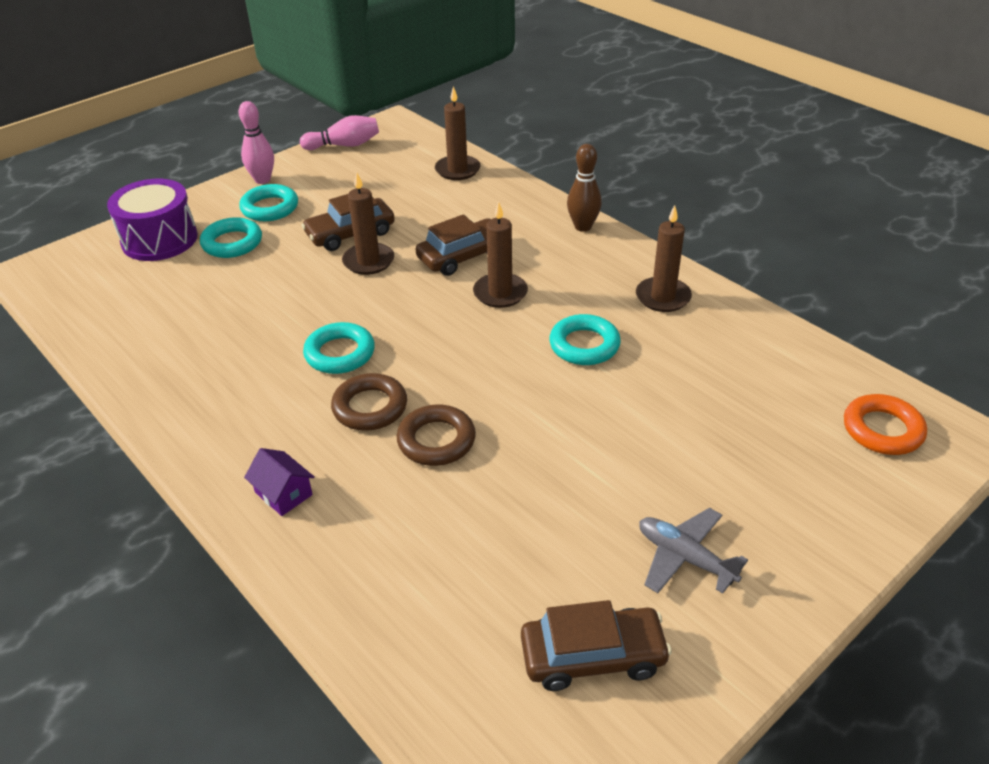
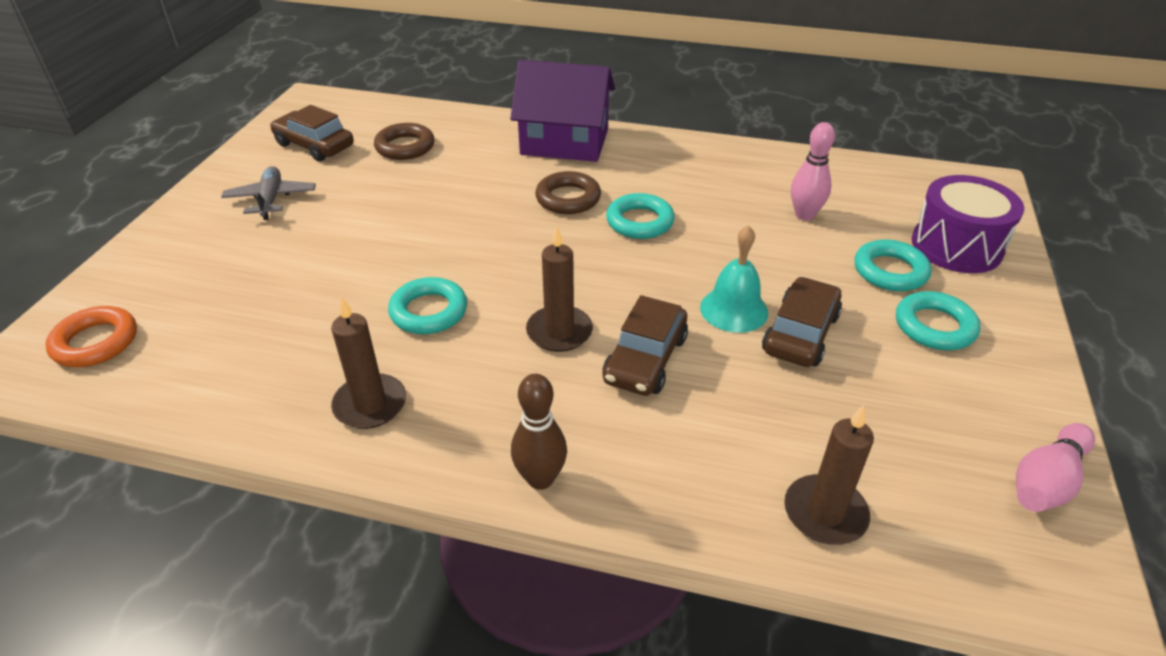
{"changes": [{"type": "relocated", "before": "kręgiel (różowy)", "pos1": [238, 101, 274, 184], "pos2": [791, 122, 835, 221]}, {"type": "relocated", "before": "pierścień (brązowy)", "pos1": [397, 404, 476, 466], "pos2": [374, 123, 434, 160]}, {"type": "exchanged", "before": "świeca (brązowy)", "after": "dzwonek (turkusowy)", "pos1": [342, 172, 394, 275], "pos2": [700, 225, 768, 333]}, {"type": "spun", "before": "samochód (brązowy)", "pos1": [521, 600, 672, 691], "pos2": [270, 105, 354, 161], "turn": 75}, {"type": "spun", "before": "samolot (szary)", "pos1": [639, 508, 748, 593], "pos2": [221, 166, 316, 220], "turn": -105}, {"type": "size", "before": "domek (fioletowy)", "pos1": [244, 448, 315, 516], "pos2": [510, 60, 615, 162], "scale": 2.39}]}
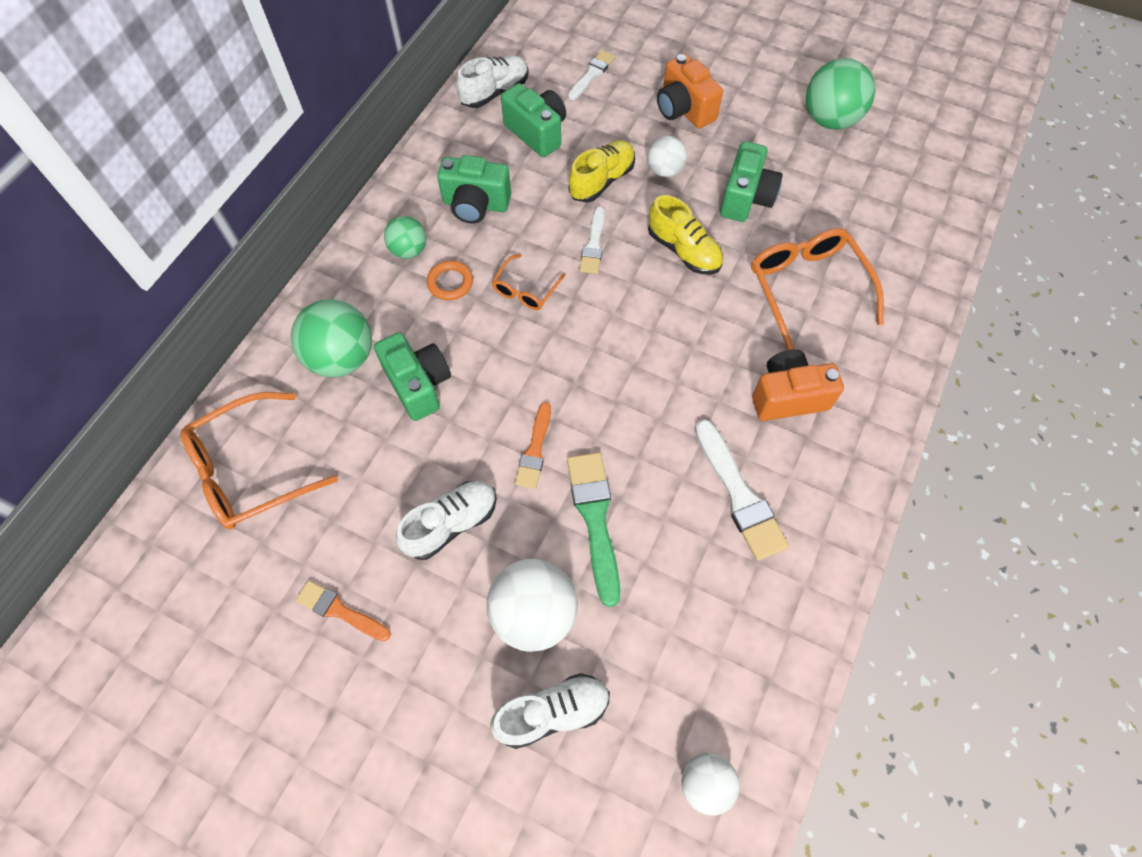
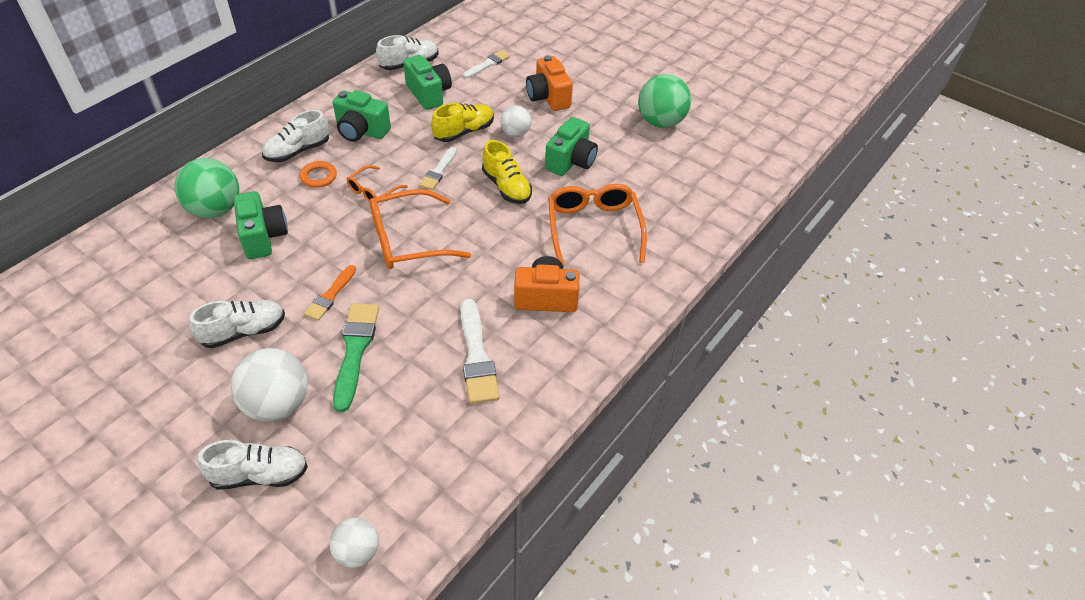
{"changes": [{"type": "missing", "before": "pędzel (pomarańczowy)", "pos1": [296, 581, 391, 641]}, {"type": "relocated", "before": "okulary (pomarańczowy)", "pos1": [180, 392, 338, 530], "pos2": [370, 189, 471, 269]}, {"type": "exchanged", "before": "piłka (zielony)", "after": "but (biały)", "pos1": [384, 216, 426, 259], "pos2": [262, 110, 329, 162]}]}
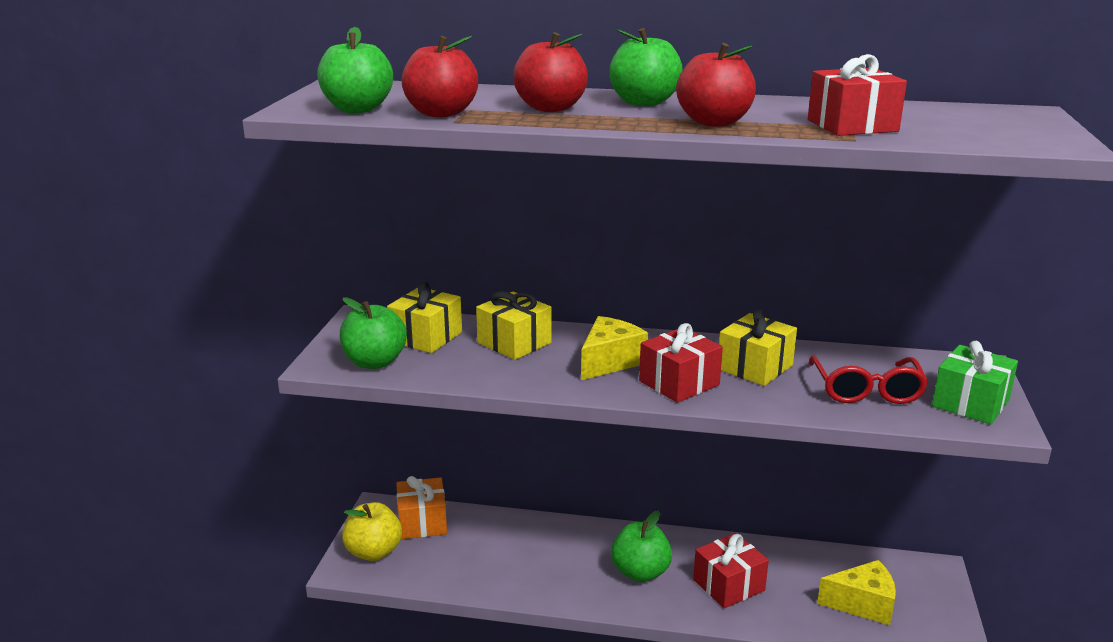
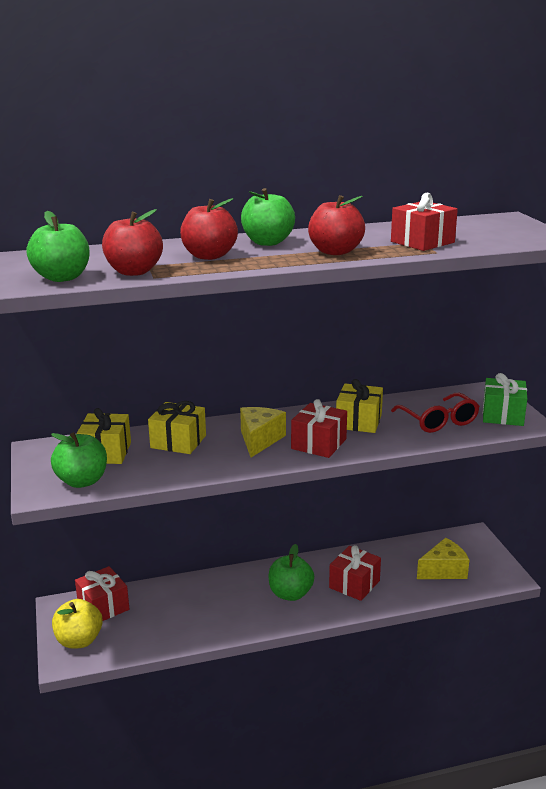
{"changes": [{"type": "colour", "before": "prezent (pomarańczowy)", "after": "prezent (czerwony)", "pos1": [396, 476, 447, 539], "pos2": [75, 566, 129, 621]}]}
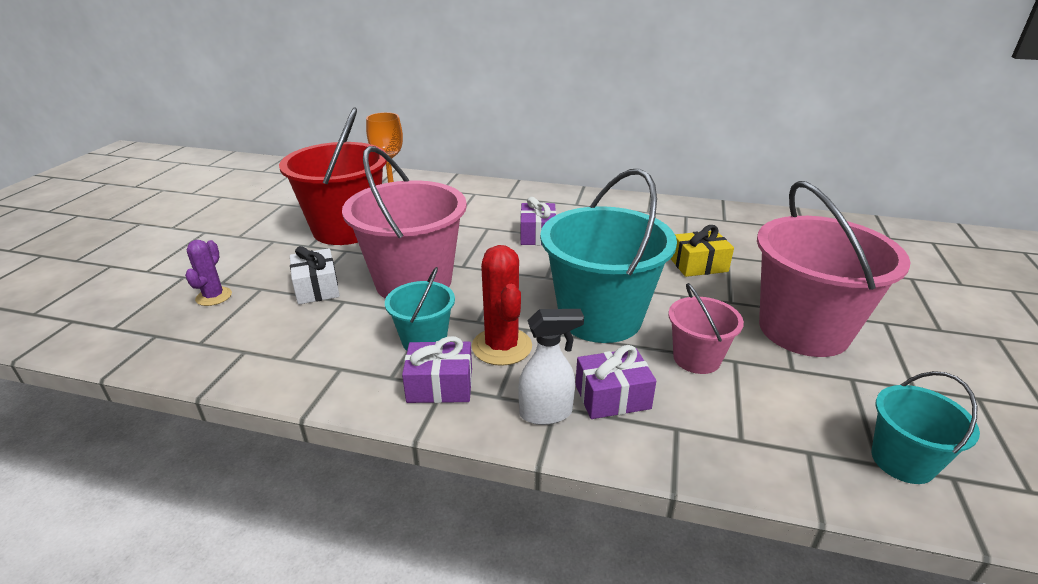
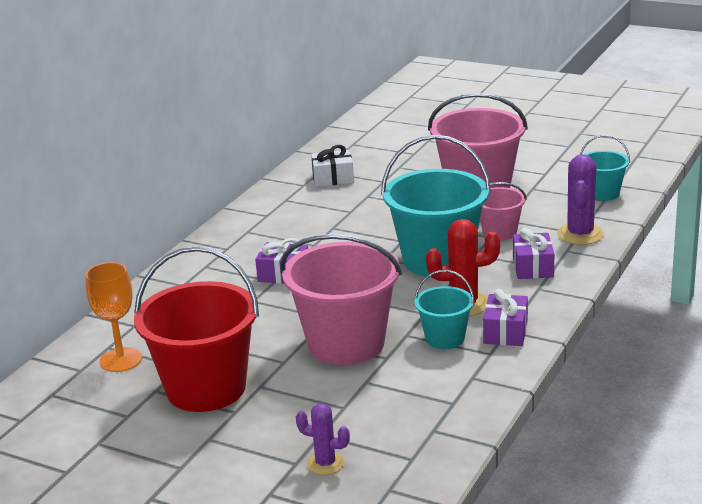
{"changes": [{"type": "missing", "before": "spryskiwacz (biały)", "pos1": [518, 309, 584, 425]}, {"type": "missing", "before": "prezent (żółty)", "pos1": [671, 225, 734, 277]}, {"type": "appeared", "after": "kaktus (fioletowy)", "pos2": [557, 154, 604, 245]}, {"type": "relocated", "before": "prezent (biały)", "pos1": [290, 246, 340, 305], "pos2": [311, 145, 354, 187]}]}
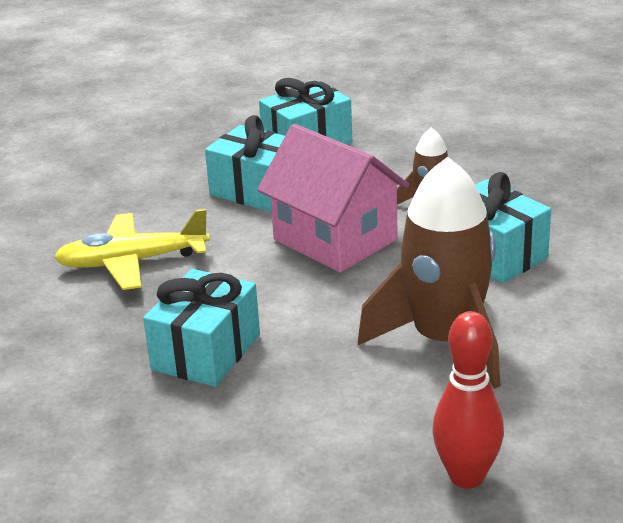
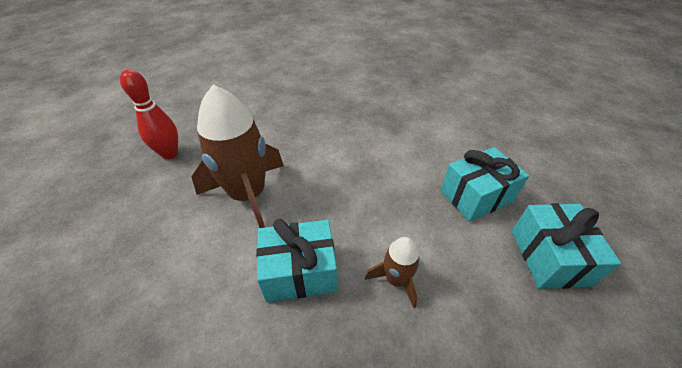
{"changes": [{"type": "missing", "before": "samolot (żółty)", "pos1": [54, 209, 210, 290]}, {"type": "missing", "before": "prezent (turkusowy)", "pos1": [143, 269, 260, 387]}, {"type": "missing", "before": "domek (różowy)", "pos1": [257, 124, 409, 272]}]}
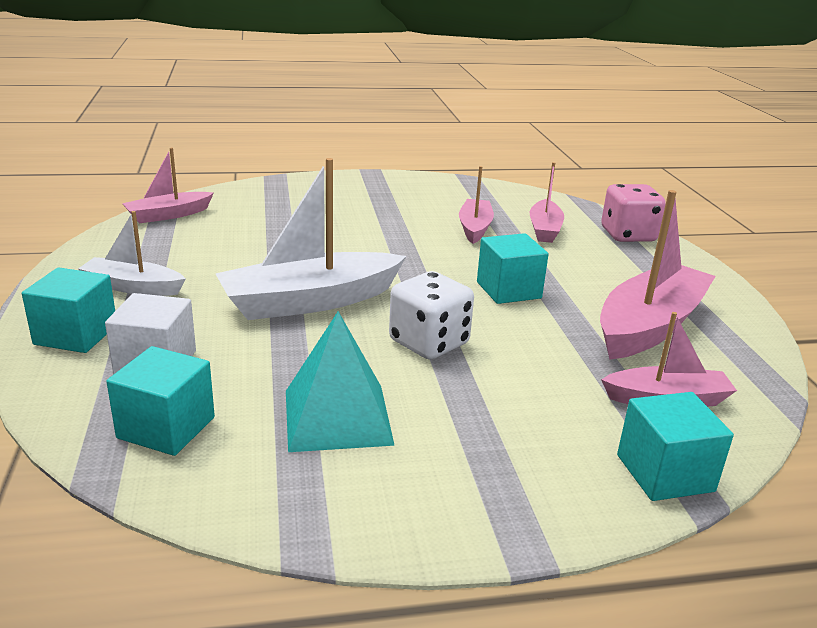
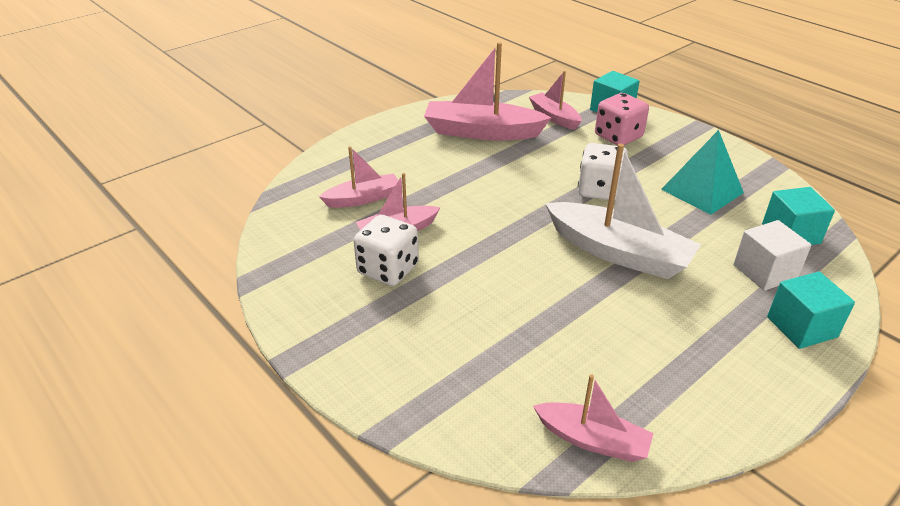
{"changes": [{"type": "missing", "before": "łódka (biały)", "pos1": [78, 211, 186, 296]}, {"type": "missing", "before": "sześcian (turkusowy)", "pos1": [477, 233, 549, 304]}, {"type": "appeared", "after": "kostka do gry (biały)", "pos2": [353, 215, 419, 286]}, {"type": "relocated", "before": "kostka do gry (różowy)", "pos1": [601, 184, 666, 242], "pos2": [595, 93, 649, 145]}]}
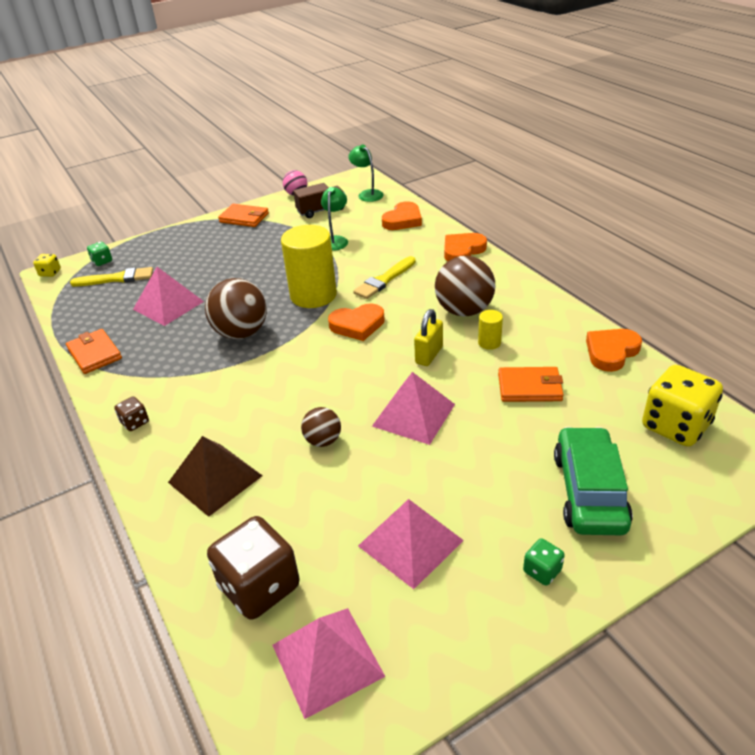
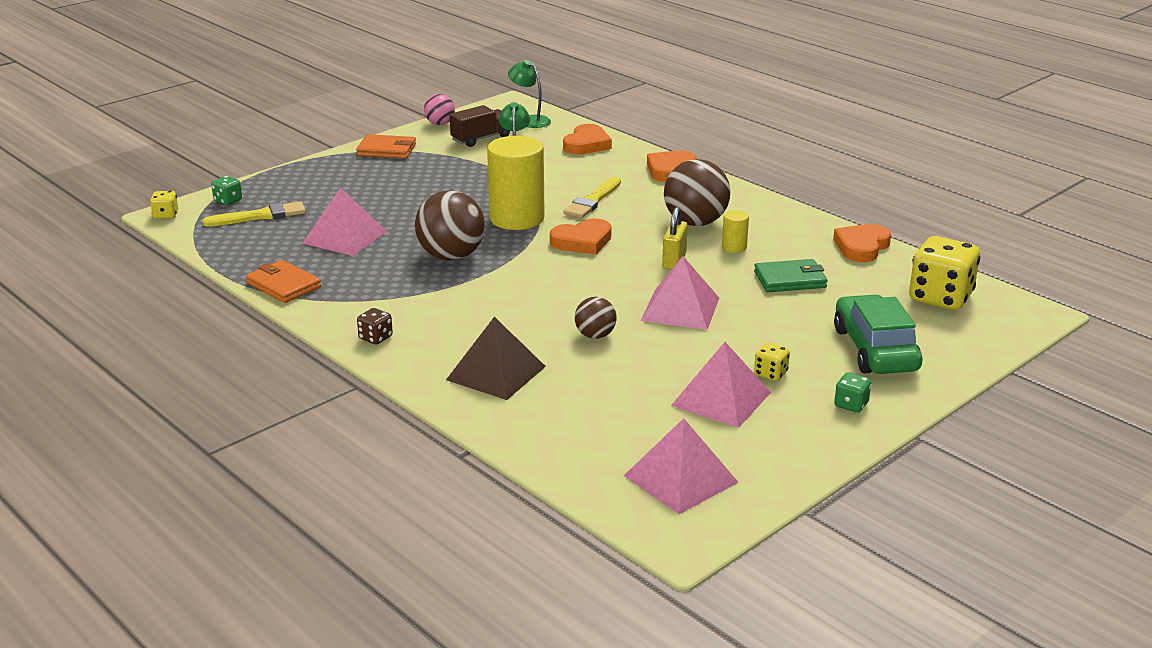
{"changes": [{"type": "missing", "before": "kostka do gry (brązowy)", "pos1": [207, 516, 300, 620]}, {"type": "appeared", "after": "kostka do gry (żółty)", "pos2": [754, 343, 790, 381]}, {"type": "colour", "before": "portfel (pomarańczowy)", "after": "portfel (zielony)", "pos1": [498, 367, 564, 402], "pos2": [754, 259, 828, 292]}]}
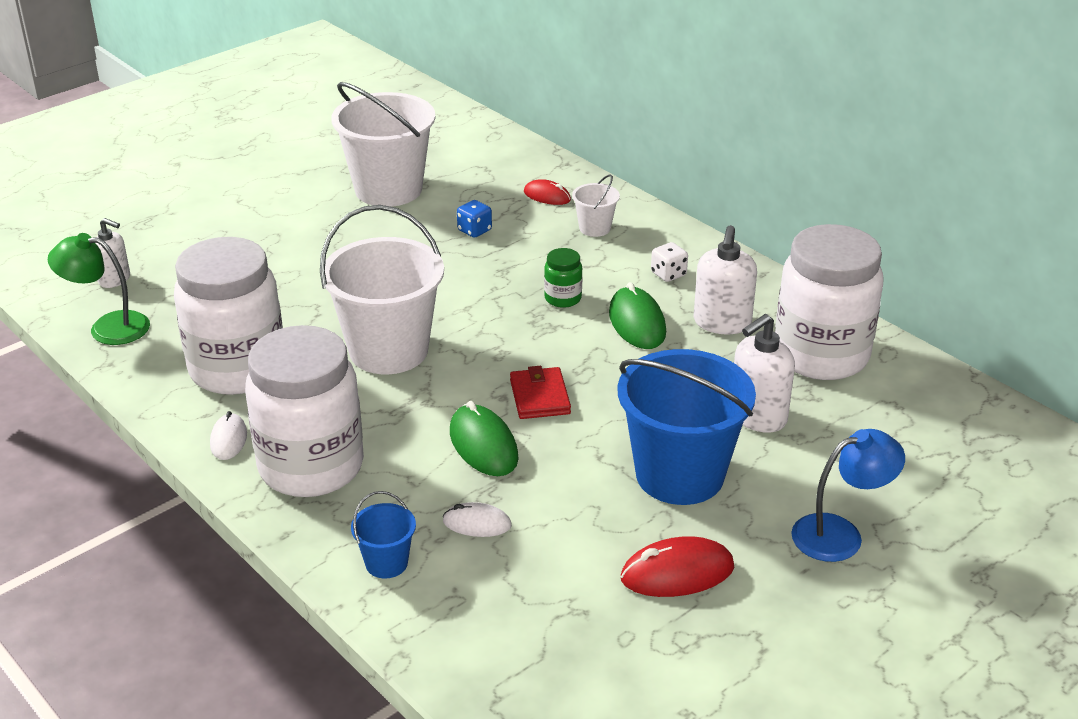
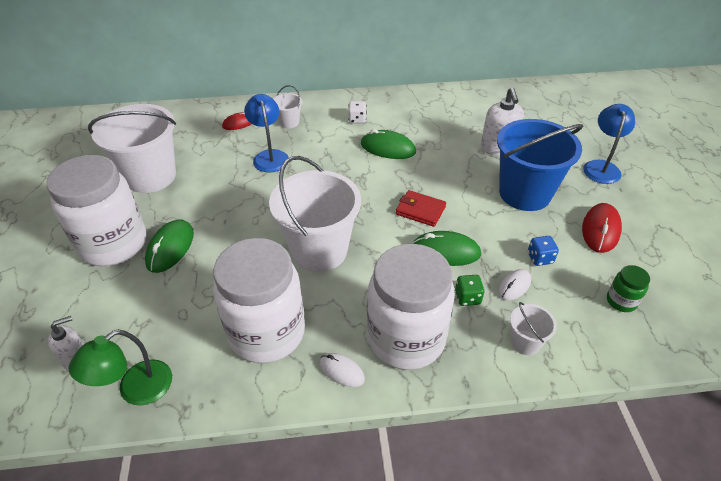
{"changes": [{"type": "missing", "before": "dozownik mydła (biały)", "pos1": [694, 225, 757, 334]}, {"type": "appeared", "after": "myszka (zielony)", "pos2": [145, 219, 194, 273]}, {"type": "appeared", "after": "lampka (niebieski)", "pos2": [244, 94, 289, 172]}, {"type": "appeared", "after": "kostka do gry (zielony)", "pos2": [455, 275, 485, 306]}, {"type": "relocated", "before": "kostka do gry (niebieski)", "pos1": [457, 200, 492, 238], "pos2": [528, 236, 559, 266]}, {"type": "relocated", "before": "słoik (zielony)", "pos1": [544, 248, 582, 308], "pos2": [607, 265, 650, 312]}, {"type": "relocated", "before": "słoik (biały)", "pos1": [775, 224, 884, 380], "pos2": [47, 155, 146, 266]}, {"type": "colour", "before": "wiadro (niebieski)", "after": "wiadro (biały)", "pos1": [351, 491, 416, 578], "pos2": [510, 302, 557, 355]}]}
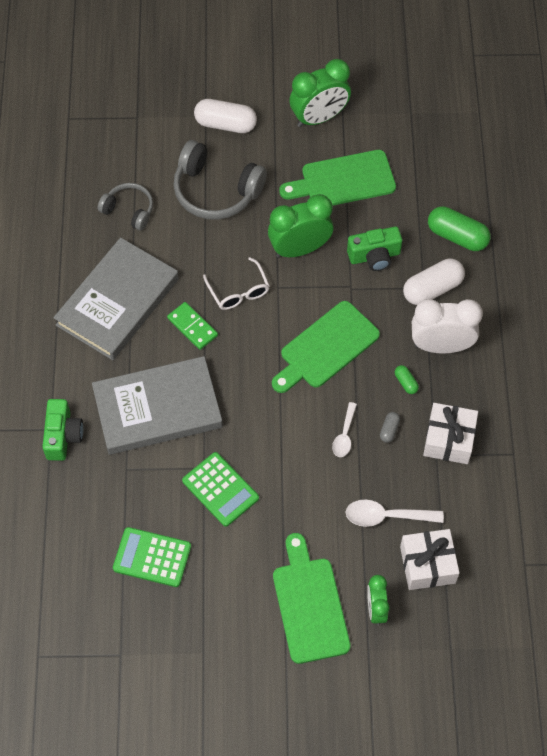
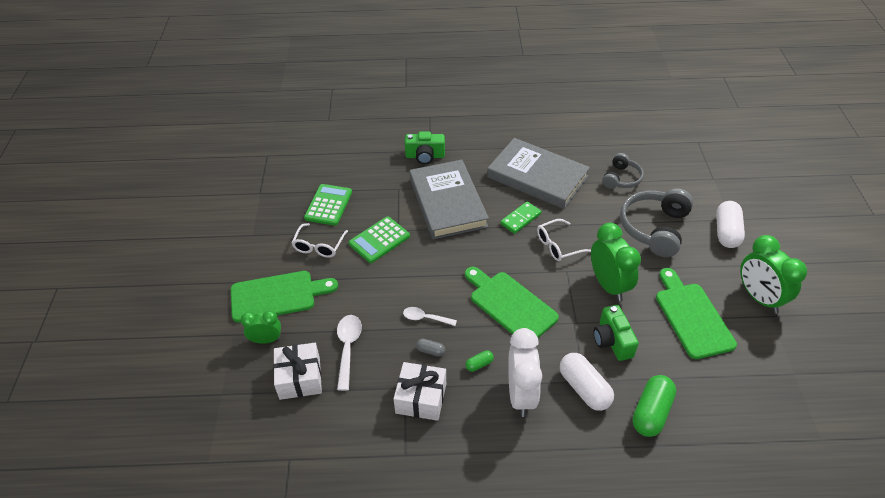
{"changes": [{"type": "appeared", "after": "okulary (biały)", "pos2": [292, 223, 348, 258]}]}
